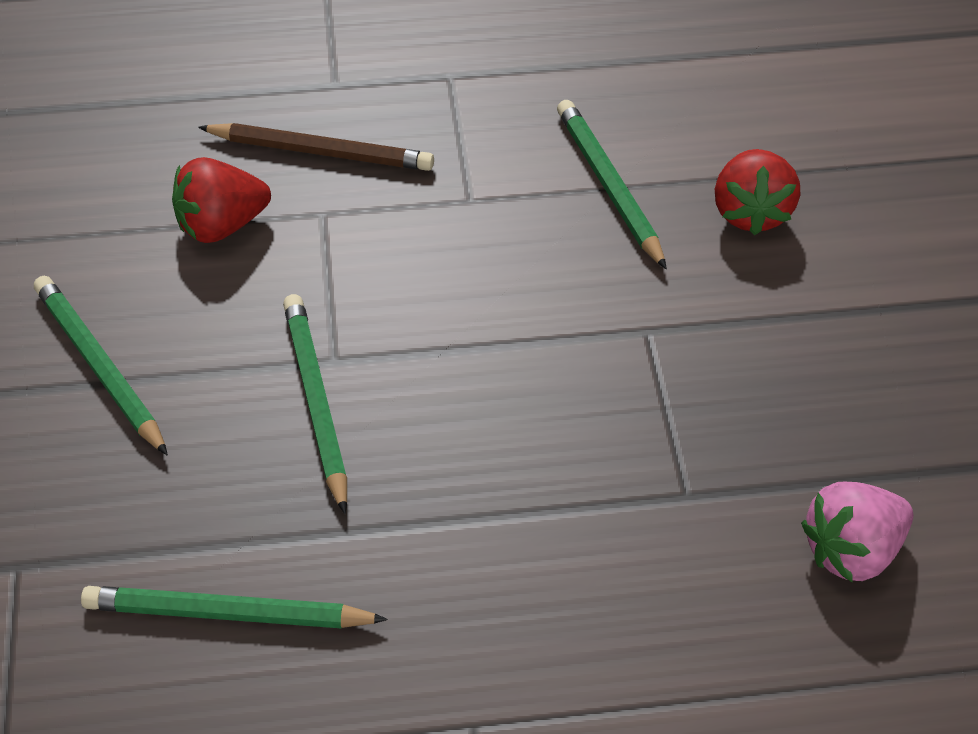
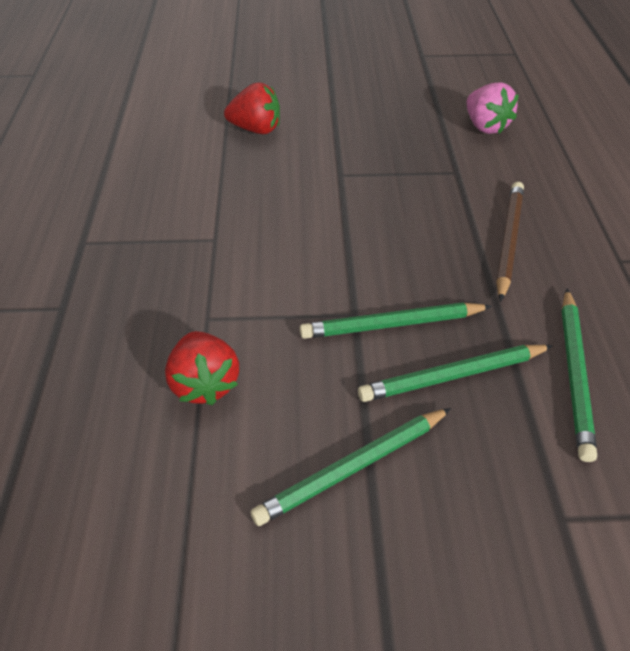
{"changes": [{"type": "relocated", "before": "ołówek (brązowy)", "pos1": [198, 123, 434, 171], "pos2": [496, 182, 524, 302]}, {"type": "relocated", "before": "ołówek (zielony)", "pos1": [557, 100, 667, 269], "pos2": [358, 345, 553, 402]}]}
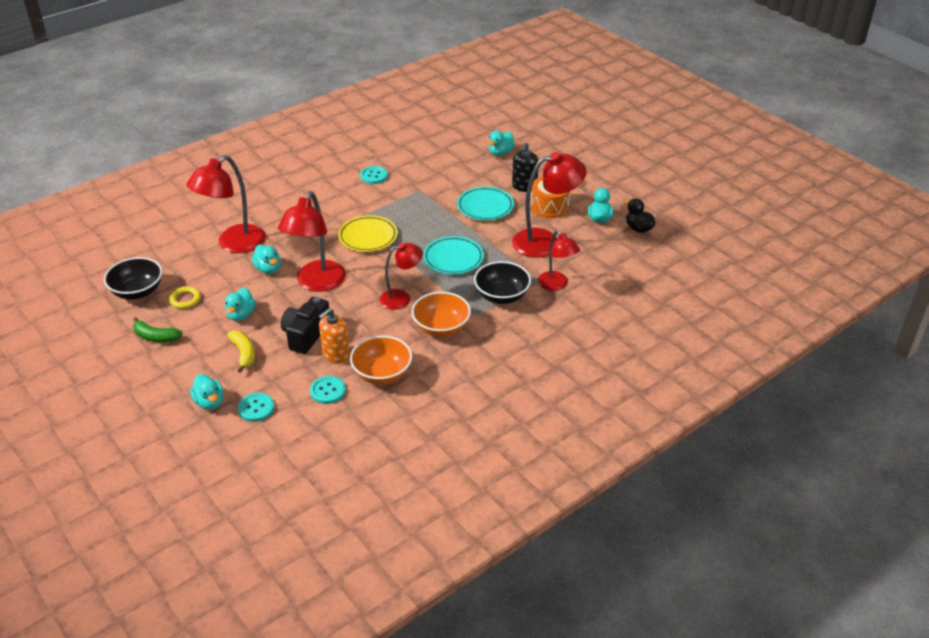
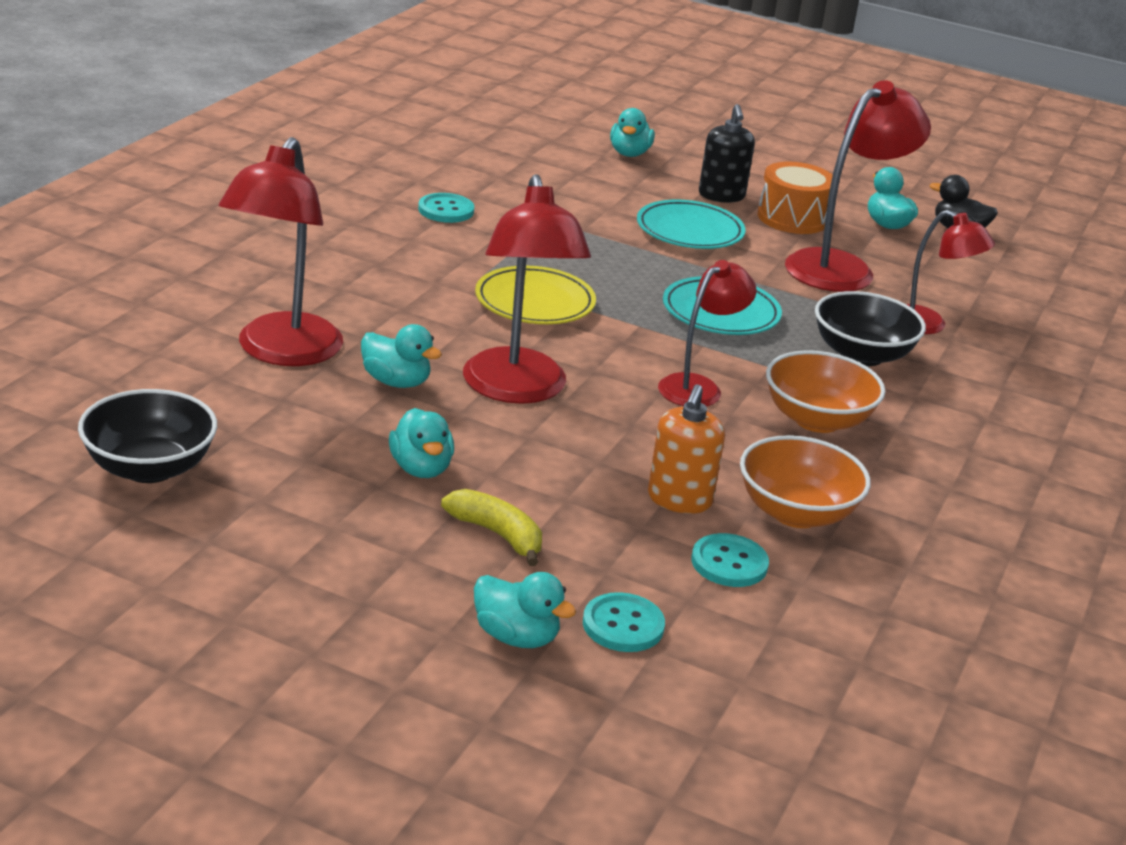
{"changes": [{"type": "missing", "before": "banan (zielony)", "pos1": [133, 317, 183, 343]}, {"type": "missing", "before": "pierścień (żółty)", "pos1": [169, 286, 201, 309]}, {"type": "missing", "before": "aparat fotograficzny (czarny)", "pos1": [281, 297, 330, 354]}]}
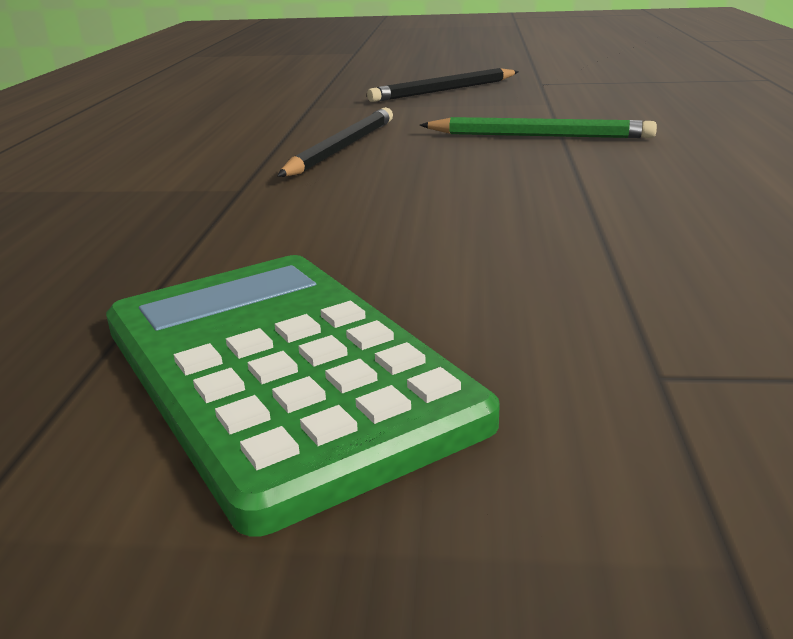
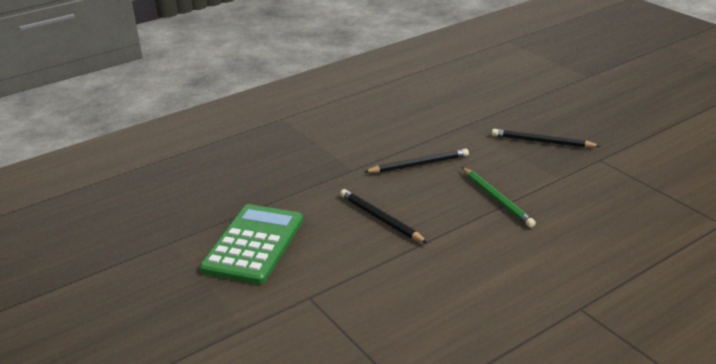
{"changes": [{"type": "appeared", "after": "ołówek (czarny)", "pos2": [340, 189, 428, 243]}]}
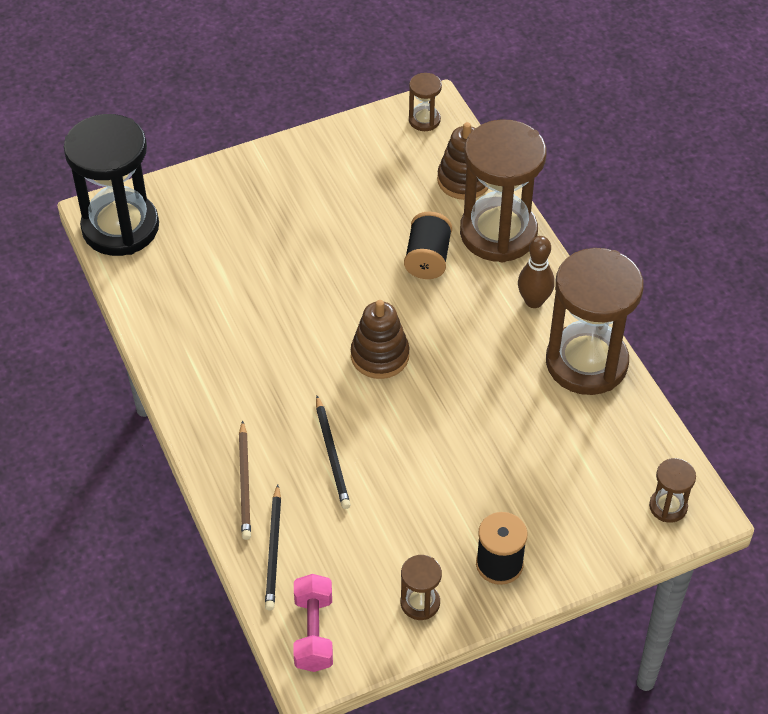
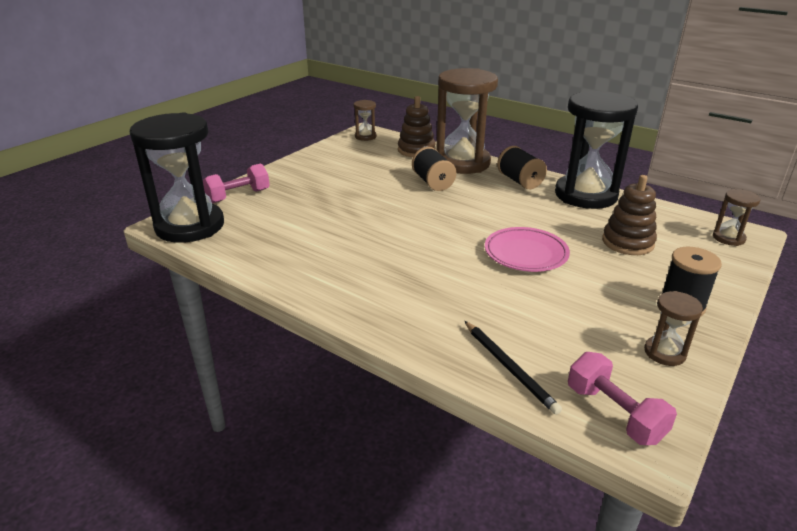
{"changes": [{"type": "missing", "before": "ołówek (brązowy)", "pos1": [239, 420, 251, 540]}, {"type": "missing", "before": "ołówek (czarny)", "pos1": [316, 396, 351, 509]}, {"type": "appeared", "after": "hantel (różowy)", "pos2": [203, 164, 270, 203]}, {"type": "appeared", "after": "talerz (różowy)", "pos2": [485, 227, 570, 272]}, {"type": "relocated", "before": "zabawka nakładanka (brązowy)", "pos1": [351, 300, 409, 379], "pos2": [602, 175, 657, 255]}, {"type": "exchanged", "before": "kręgiel (brązowy)", "after": "szpulka (czarny)", "pos1": [518, 236, 555, 308], "pos2": [497, 146, 547, 189]}, {"type": "colour", "before": "klepsydra (brązowy)", "after": "klepsydra (czarny)", "pos1": [546, 248, 644, 395], "pos2": [555, 90, 638, 209]}]}
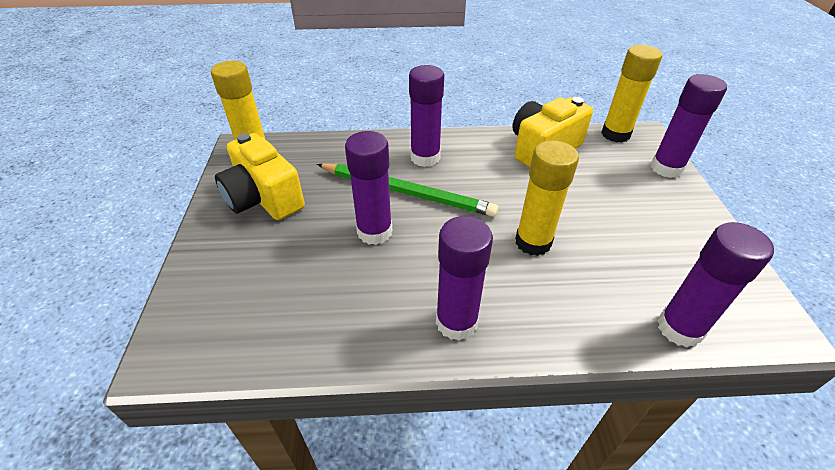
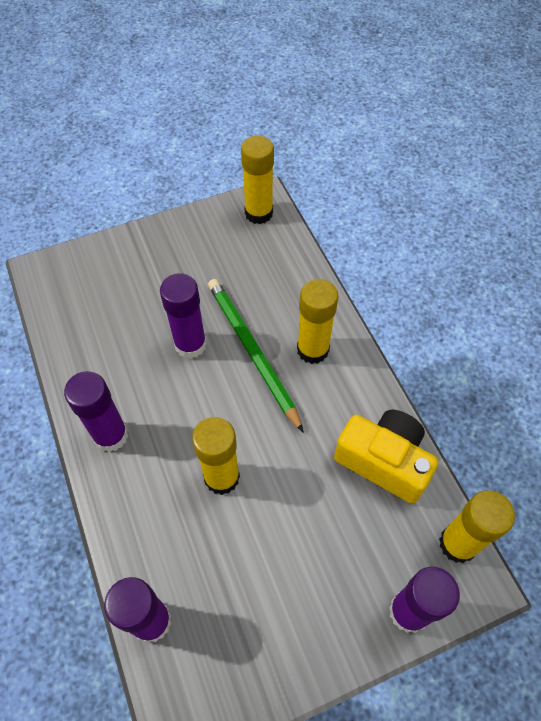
{"changes": [{"type": "missing", "before": "aparat fotograficzny (żółty)", "pos1": [215, 133, 305, 220]}, {"type": "colour", "before": "klej w sztyfcie (fioletowy)", "after": "klej w sztyfcie (żółty)", "pos1": [409, 65, 444, 167], "pos2": [297, 279, 338, 364]}, {"type": "spun", "before": "ołówek (zielony)", "pos1": [317, 163, 499, 217], "pos2": [208, 279, 304, 433], "turn": 150}]}
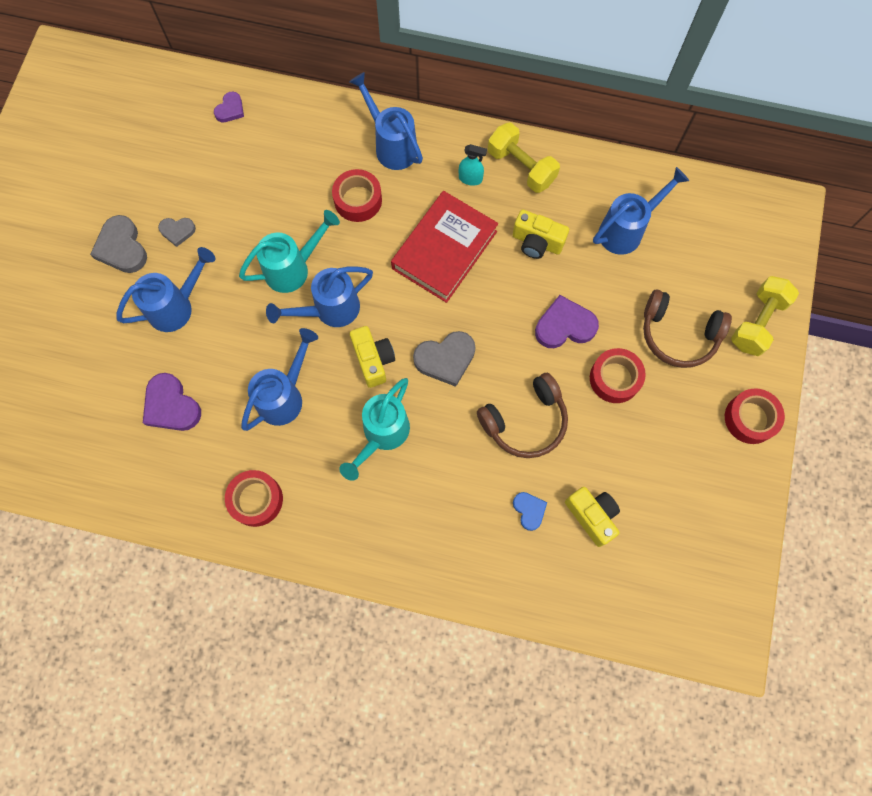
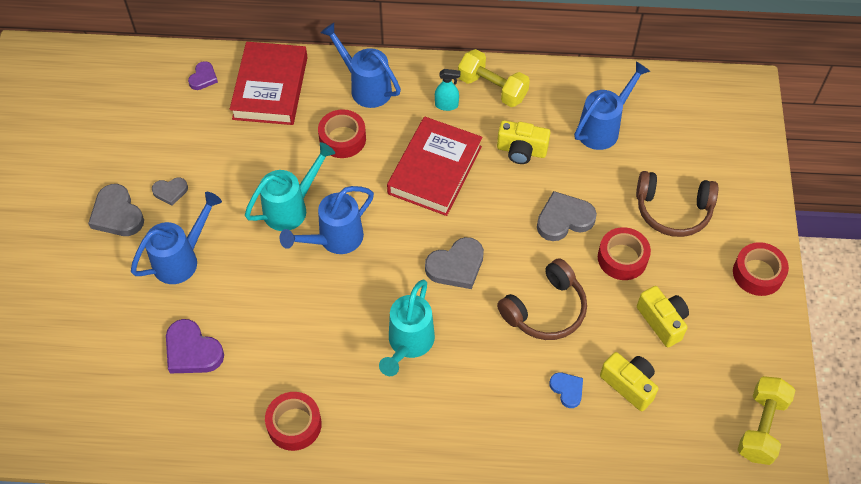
{"changes": [{"type": "missing", "before": "konewka (niebieski)", "pos1": [241, 328, 318, 431]}, {"type": "appeared", "after": "książka (czerwony)", "pos2": [230, 42, 308, 125]}, {"type": "relocated", "before": "aparat fotograficzny (żółty)", "pos1": [350, 326, 395, 388], "pos2": [637, 286, 689, 347]}, {"type": "relocated", "before": "hantel (żółty)", "pos1": [731, 276, 799, 356], "pos2": [738, 376, 796, 465]}, {"type": "colour", "before": "serce (fioletowy)", "after": "serce (szary)", "pos1": [535, 295, 599, 348], "pos2": [537, 191, 597, 241]}]}
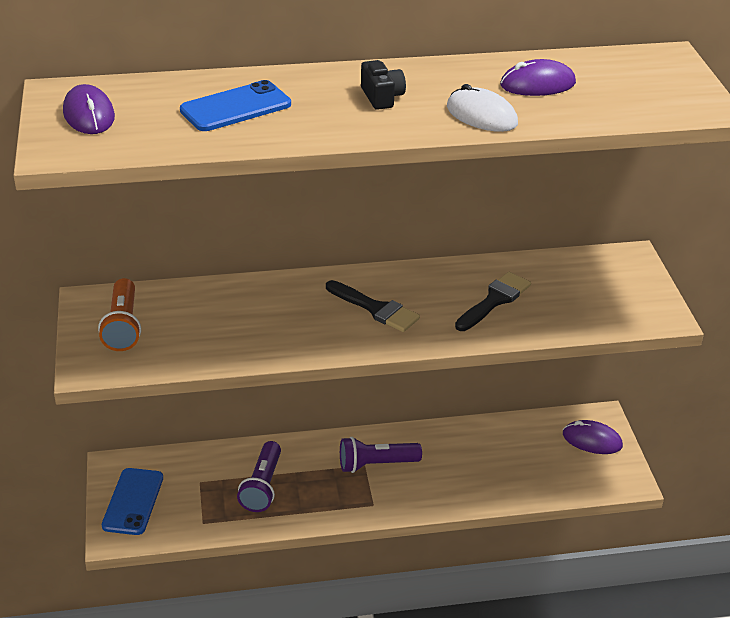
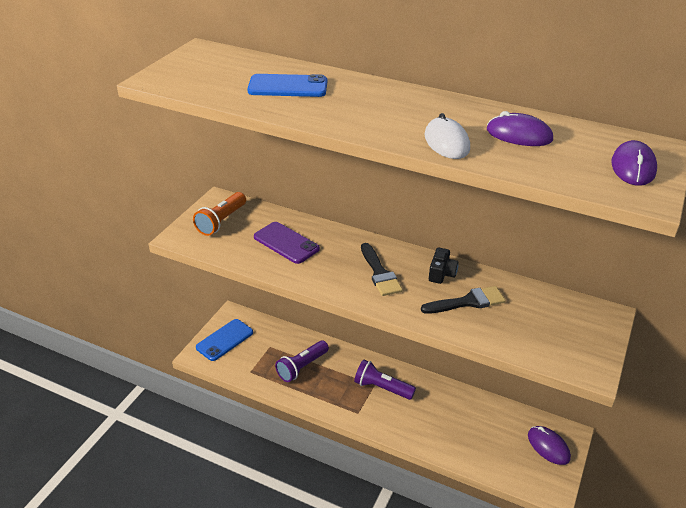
{"changes": [{"type": "appeared", "after": "telefon (fioletowy)", "pos2": [254, 222, 320, 264]}, {"type": "relocated", "before": "myszka (fioletowy)", "pos1": [63, 84, 115, 134], "pos2": [611, 140, 657, 186]}, {"type": "relocated", "before": "aparat fotograficzny (czarny)", "pos1": [361, 60, 406, 110], "pos2": [429, 248, 459, 284]}]}
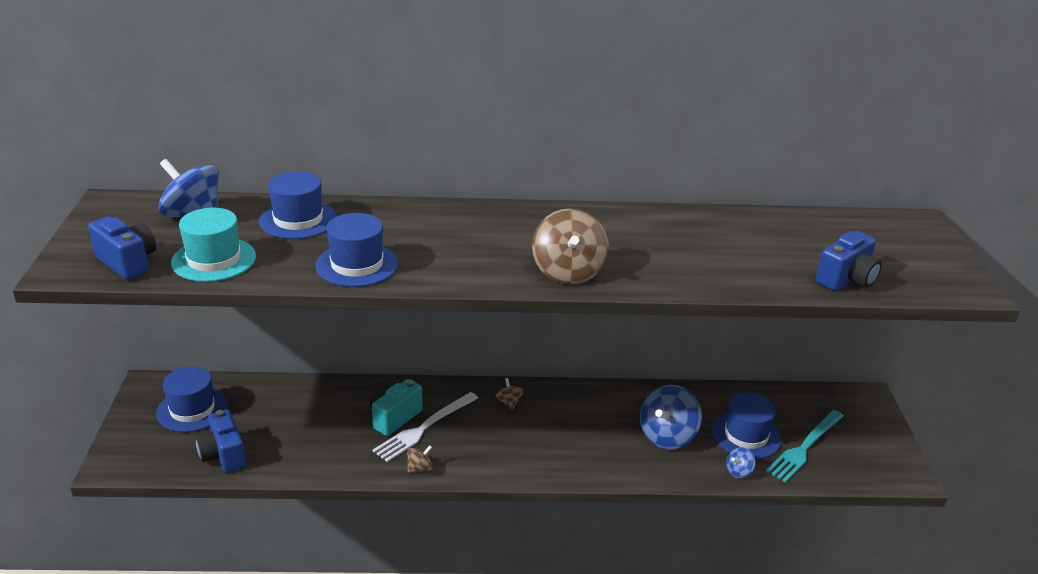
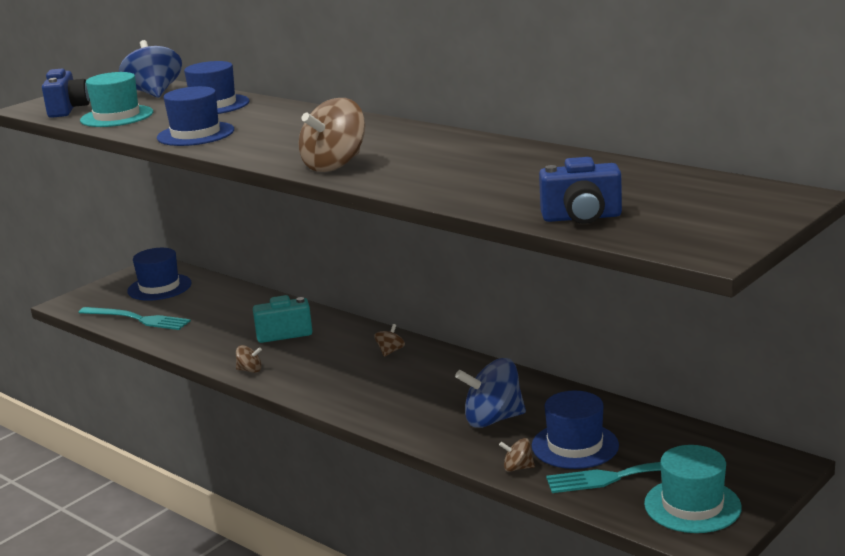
{"changes": [{"type": "missing", "before": "widelec (biały)", "pos1": [373, 392, 478, 462]}, {"type": "appeared", "after": "kapelusz (turkusowy)", "pos2": [644, 445, 742, 533]}, {"type": "exchanged", "before": "aparat fotograficzny (niebieski)", "after": "widelec (turkusowy)", "pos1": [196, 410, 246, 473], "pos2": [79, 307, 191, 330]}, {"type": "colour", "before": "bączek (niebieski)", "after": "bączek (brązowy)", "pos1": [726, 447, 755, 478], "pos2": [499, 438, 535, 472]}]}
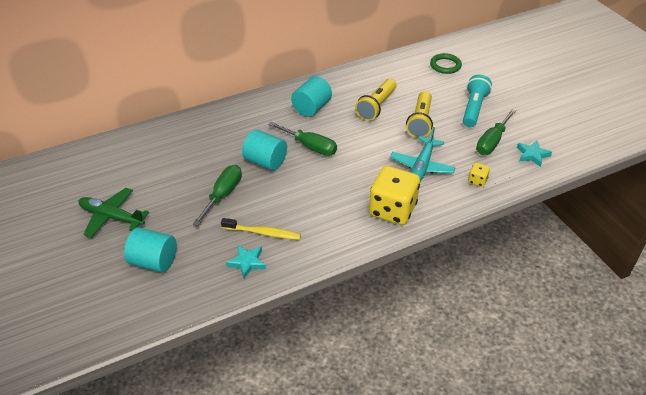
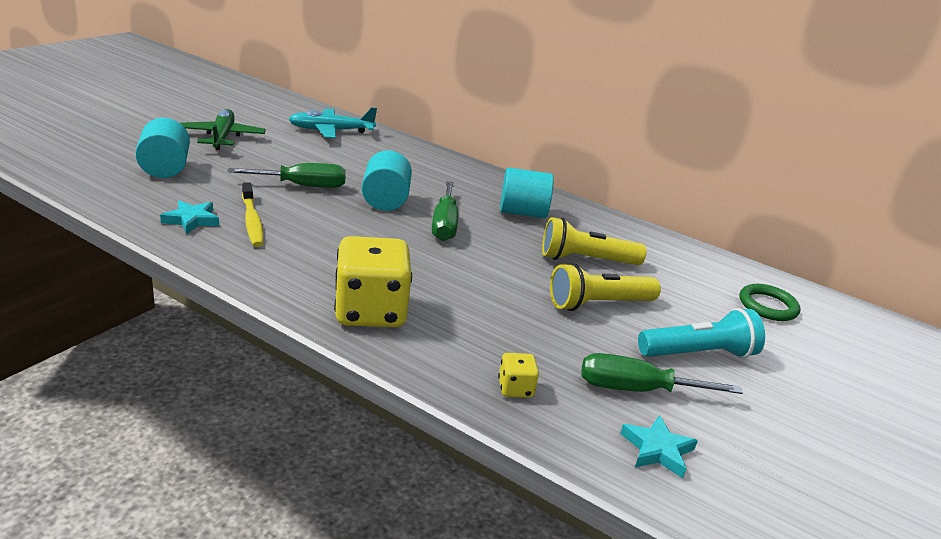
{"changes": [{"type": "relocated", "before": "samolot (turkusowy)", "pos1": [390, 127, 456, 181], "pos2": [289, 107, 377, 138]}]}
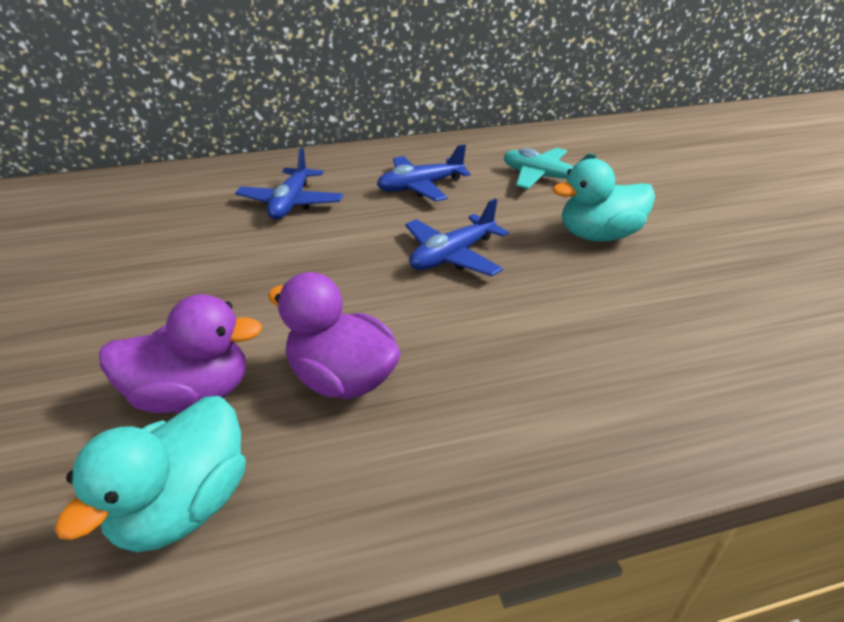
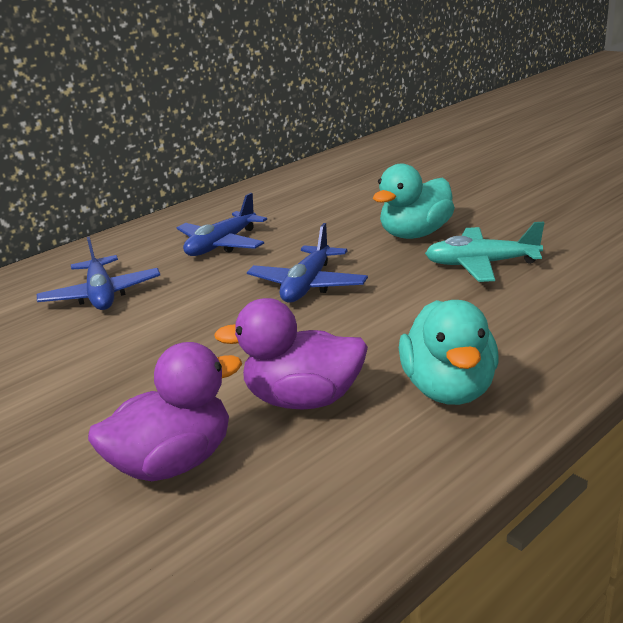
{"changes": [{"type": "relocated", "before": "kaczka (turkusowy)", "pos1": [55, 396, 246, 552], "pos2": [399, 300, 499, 405]}, {"type": "relocated", "before": "samolot (turkusowy)", "pos1": [504, 148, 596, 189], "pos2": [425, 222, 544, 282]}]}
